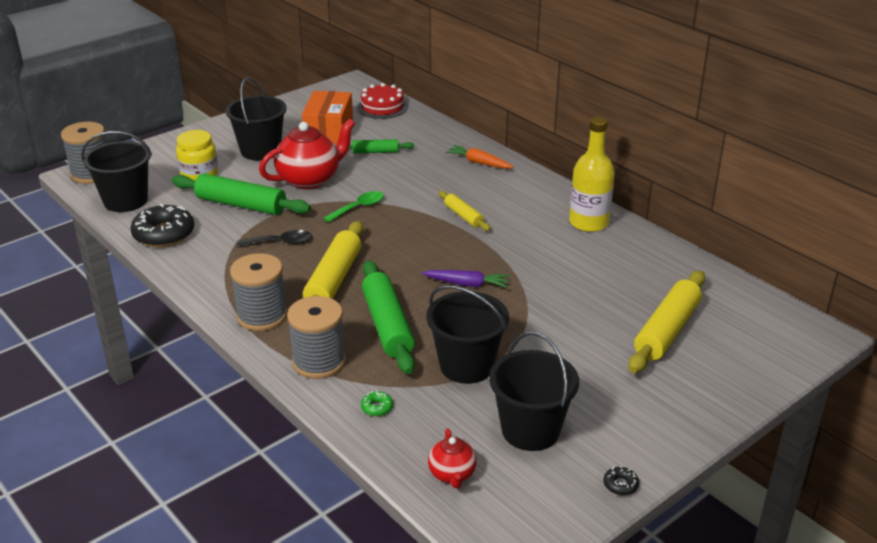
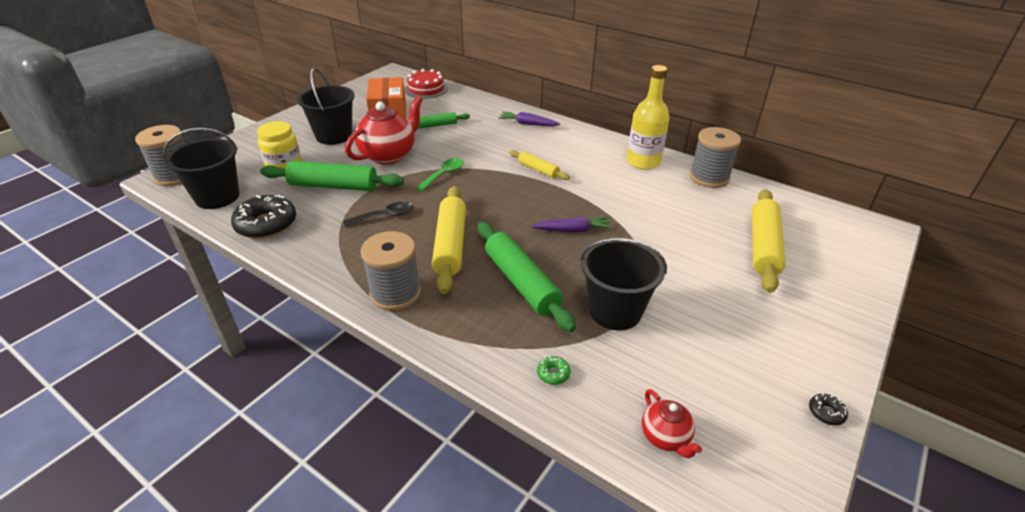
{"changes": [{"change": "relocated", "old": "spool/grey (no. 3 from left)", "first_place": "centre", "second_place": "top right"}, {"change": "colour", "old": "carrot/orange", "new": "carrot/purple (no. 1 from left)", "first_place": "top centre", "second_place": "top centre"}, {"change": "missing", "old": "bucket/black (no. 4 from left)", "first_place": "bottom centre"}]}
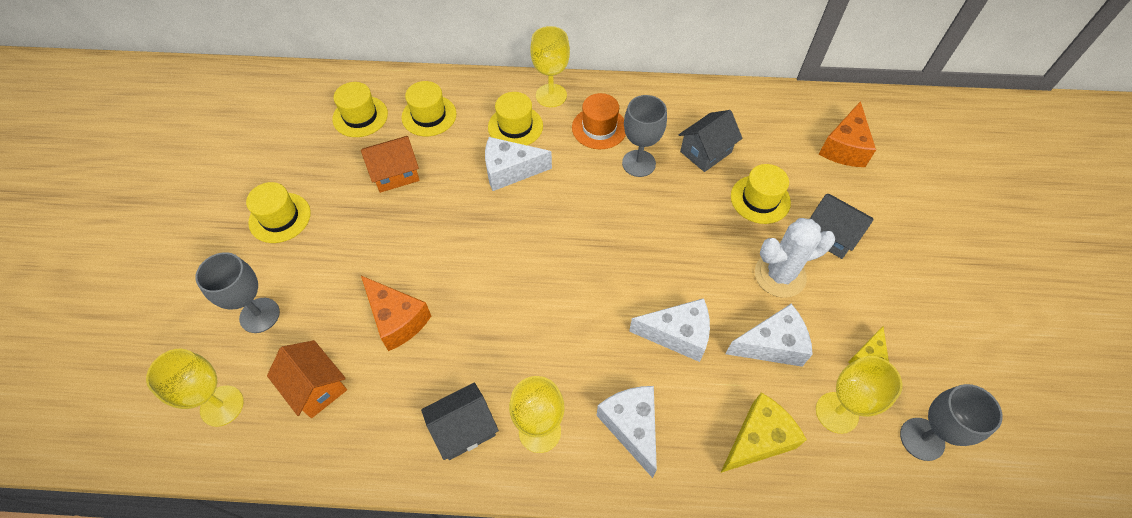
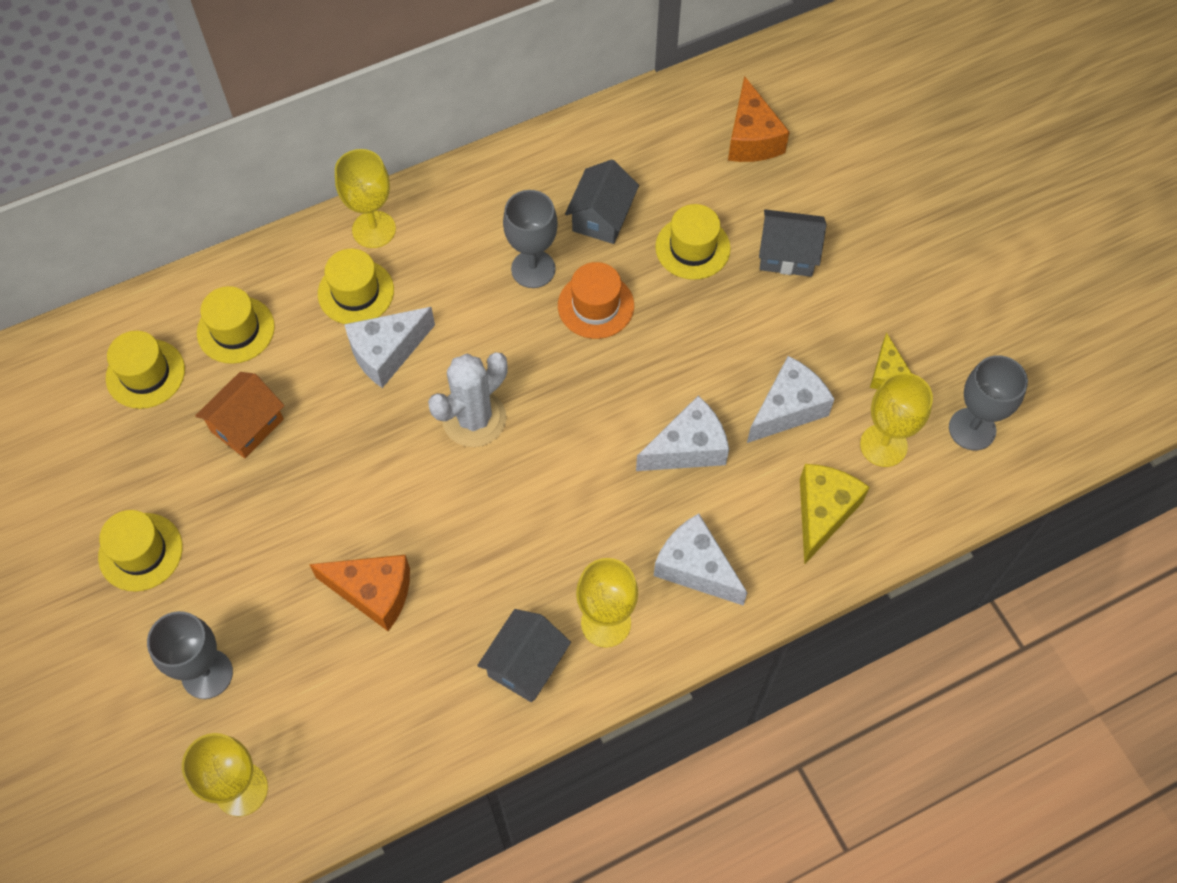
{"changes": [{"change": "missing", "old": "house/orange (no. 1 from left)", "first_place": "bottom left"}, {"change": "relocated", "old": "hat/orange", "first_place": "top centre", "second_place": "centre"}, {"change": "relocated", "old": "cactus/white", "first_place": "middle right", "second_place": "centre"}]}
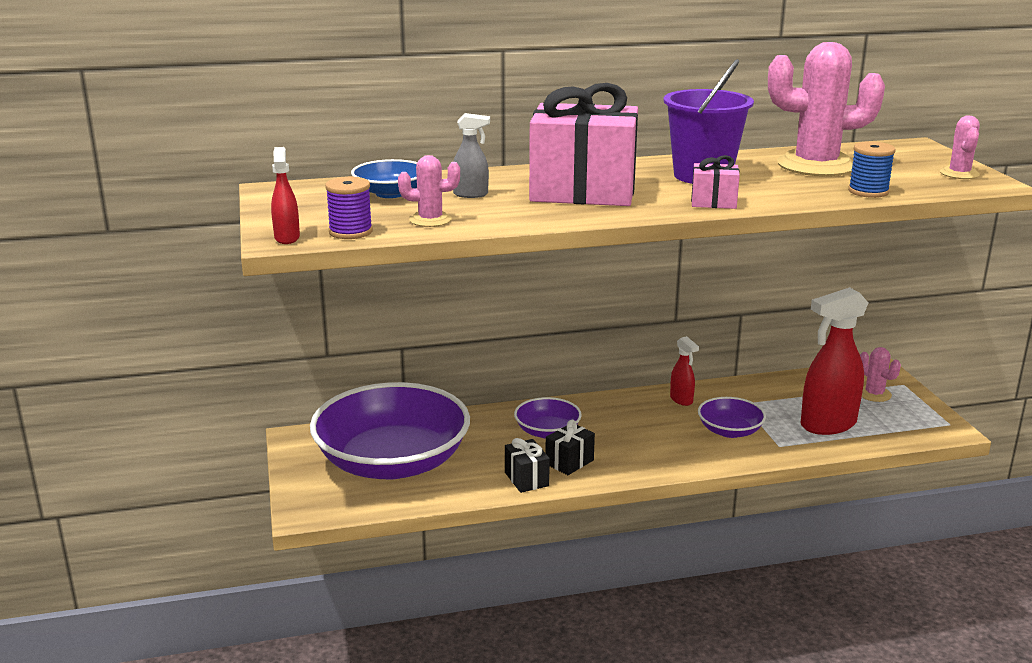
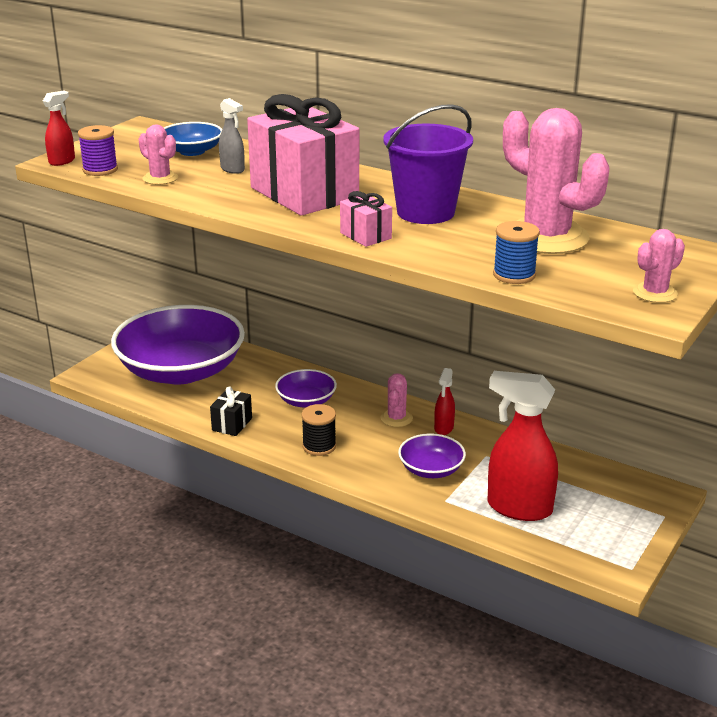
{"changes": [{"change": "missing", "old": "gift/black (no. 2 from left)", "first_place": "bottom centre"}, {"change": "relocated", "old": "cactus/pink (no. 3 from left in the first image)", "new": "cactus/pink (no. 2 from left)", "first_place": "middle right", "second_place": "centre"}, {"change": "appeared", "new": "spool/black", "second_place": "centre"}]}
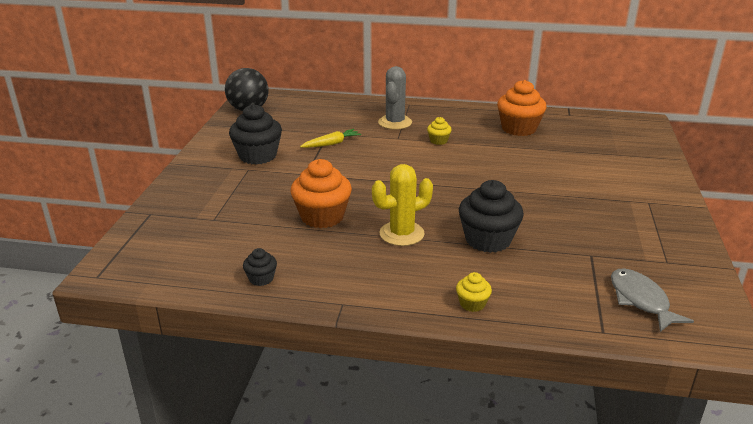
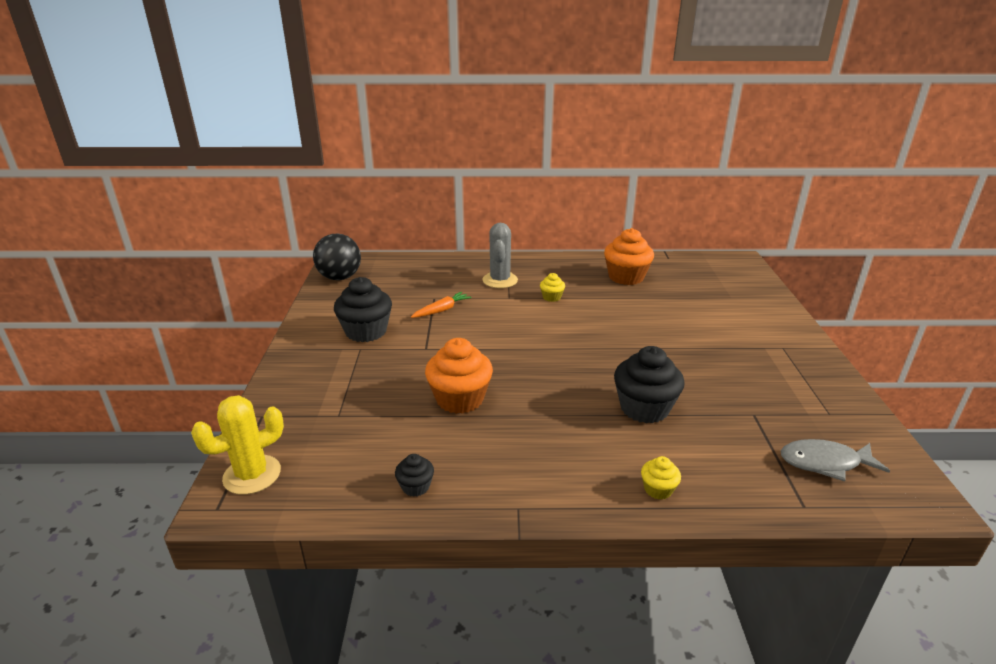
{"changes": [{"change": "colour", "old": "carrot/yellow", "new": "carrot/orange", "first_place": "top centre", "second_place": "centre"}, {"change": "relocated", "old": "cactus/yellow", "first_place": "centre", "second_place": "bottom left"}, {"change": "spun", "old": "fish/grey", "first_place": "bottom right", "second_place": "bottom right", "degrees": -60}]}
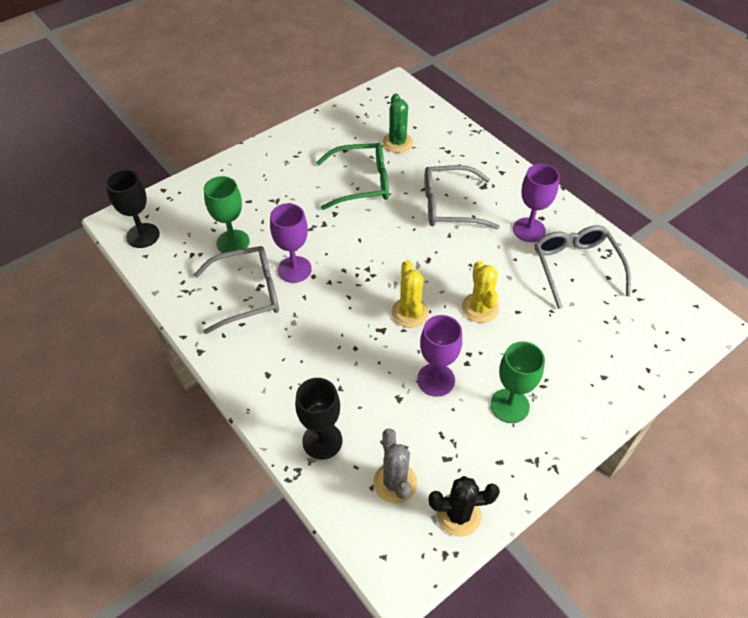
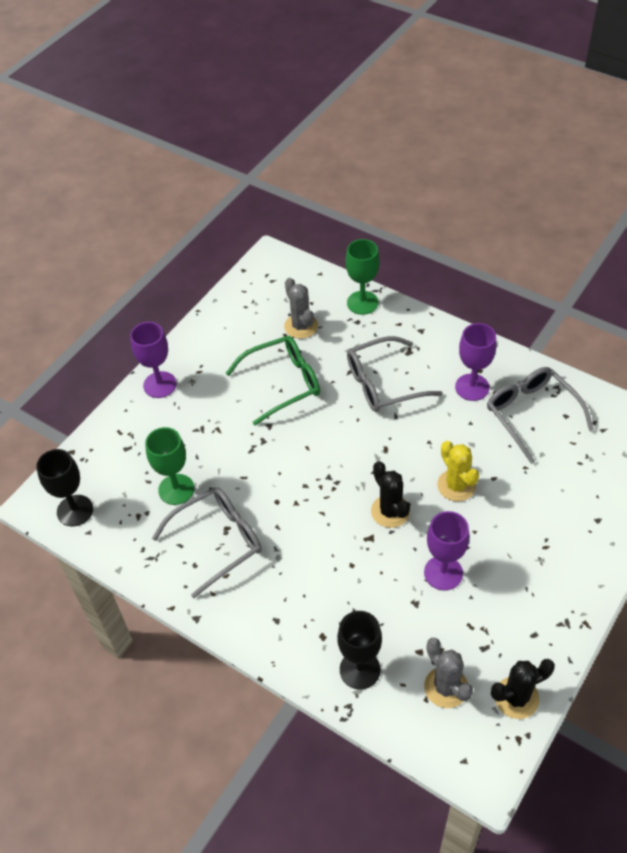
{"changes": [{"change": "relocated", "old": "goblet/purple (no. 1 from left)", "first_place": "centre", "second_place": "middle left"}, {"change": "colour", "old": "cactus/green", "new": "cactus/grey (no. 1 from left)", "first_place": "top centre", "second_place": "centre"}, {"change": "colour", "old": "cactus/yellow (no. 1 from left)", "new": "cactus/black (no. 1 from left)", "first_place": "centre", "second_place": "centre"}, {"change": "relocated", "old": "goblet/green (no. 2 from left)", "first_place": "middle right", "second_place": "top centre"}]}
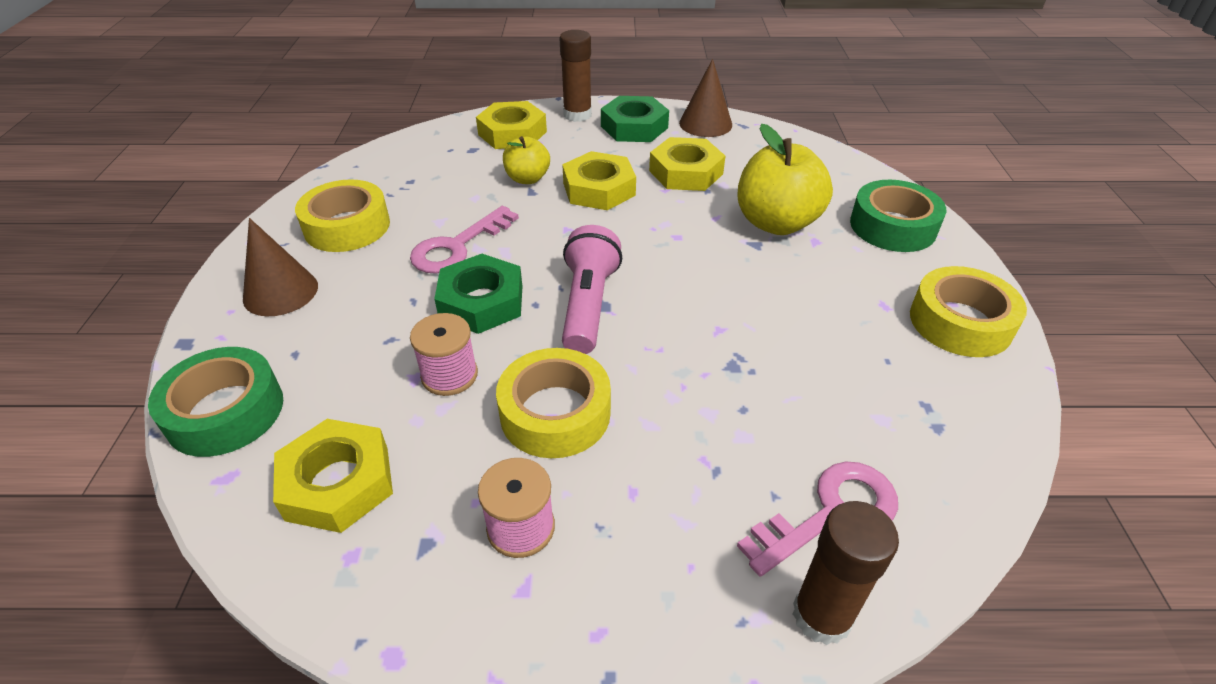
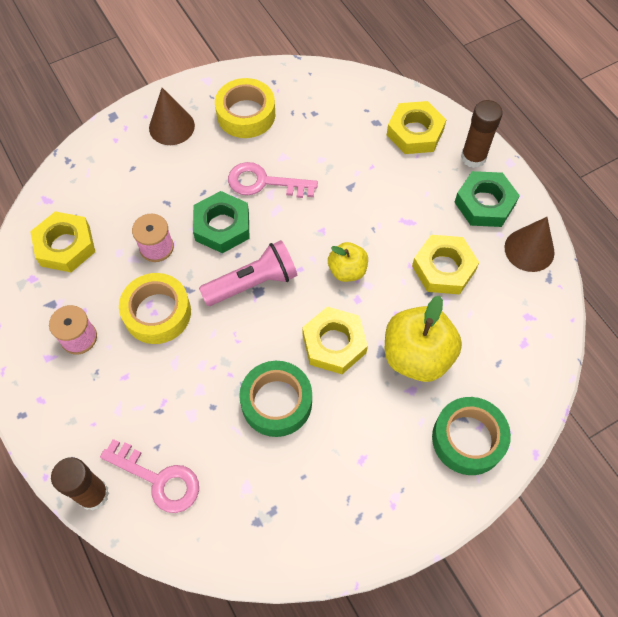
{"changes": [{"change": "relocated", "old": "tape/green (no. 1 from left)", "first_place": "middle left", "second_place": "centre"}, {"change": "relocated", "old": "apple/yellow (no. 1 from left)", "first_place": "top centre", "second_place": "centre"}, {"change": "relocated", "old": "nut/yellow (no. 3 from left in the first image)", "new": "nut/yellow (no. 2 from left)", "first_place": "top centre", "second_place": "centre"}, {"change": "missing", "old": "tape/yellow (no. 3 from left)", "first_place": "middle right"}]}
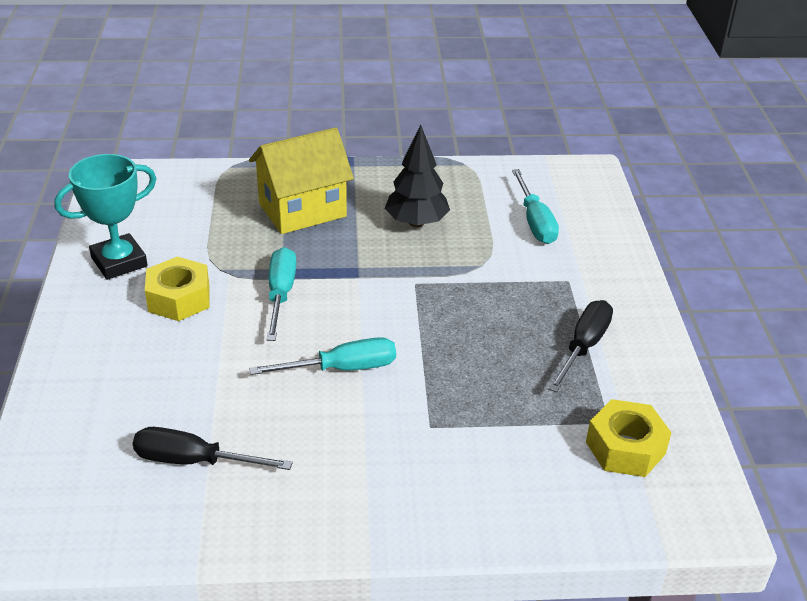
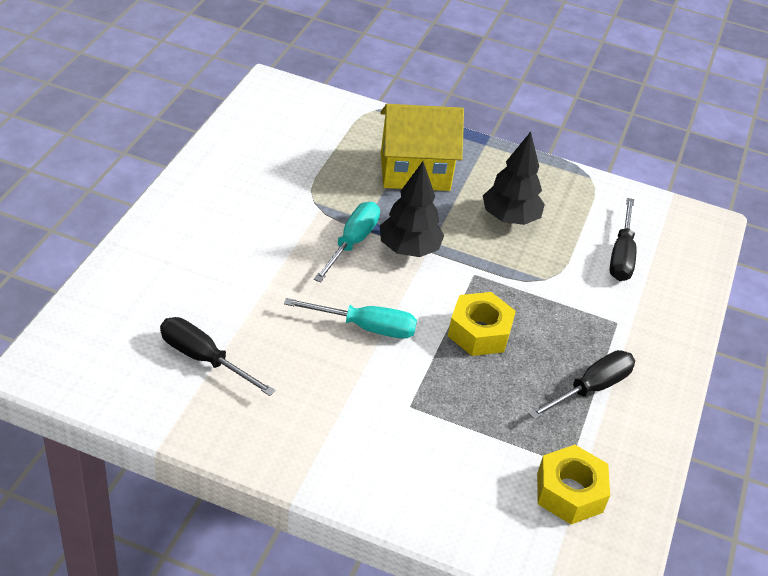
{"changes": [{"change": "missing", "old": "trophy/turquoise", "first_place": "middle left"}, {"change": "relocated", "old": "nut/yellow (no. 1 from left)", "first_place": "middle left", "second_place": "centre"}, {"change": "colour", "old": "screwdriver/turquoise (no. 3 from left)", "new": "screwdriver/black (no. 3 from left)", "first_place": "centre", "second_place": "middle right"}, {"change": "appeared", "new": "tree/black (no. 1 from left)", "second_place": "centre"}]}
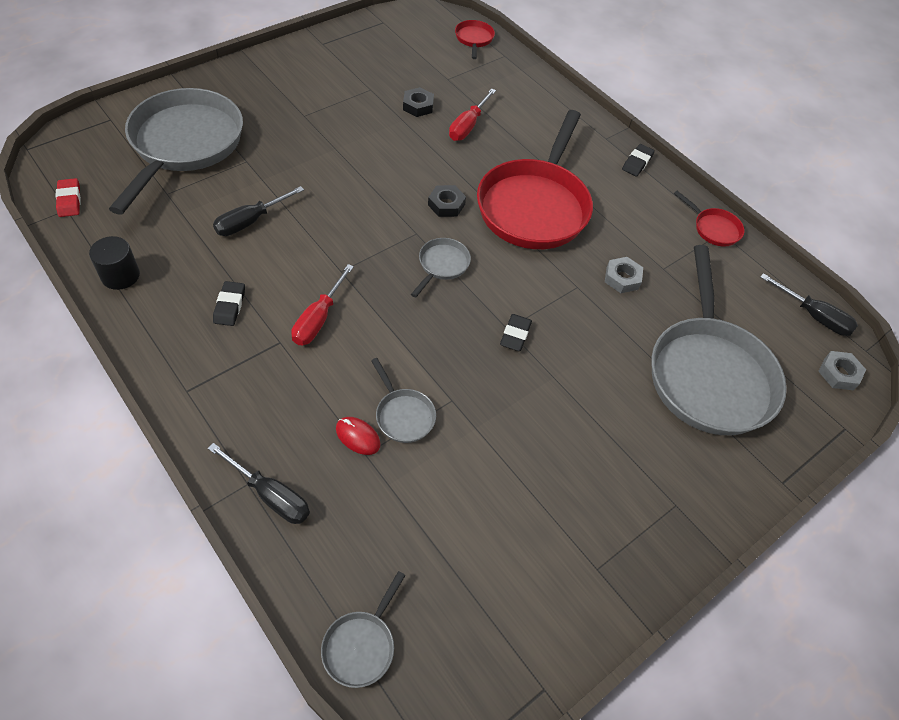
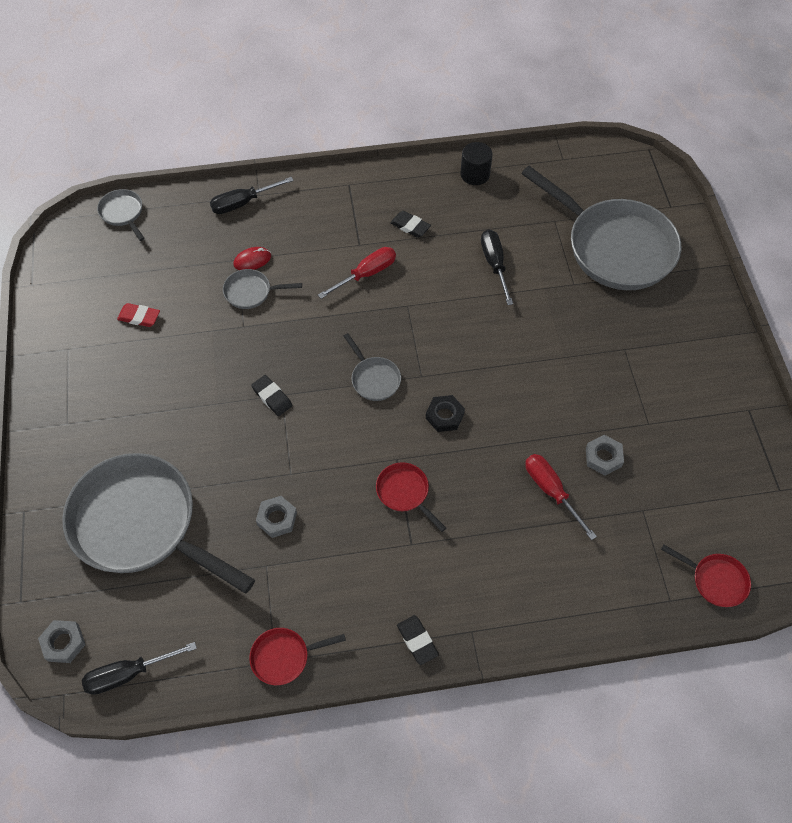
{"changes": [{"change": "relocated", "old": "eraser/red", "first_place": "top left", "second_place": "middle left"}, {"change": "spun", "old": "screwdriver/red (no. 1 from left)", "first_place": "centre", "second_place": "top centre", "degrees": 90}, {"change": "colour", "old": "nut/black (no. 1 from left)", "new": "nut/grey (no. 3 from left)", "first_place": "top centre", "second_place": "middle right"}, {"change": "size", "old": "pan/red (no. 2 from left)", "first_place": "top centre", "second_place": "centre", "factor": 0.42}]}
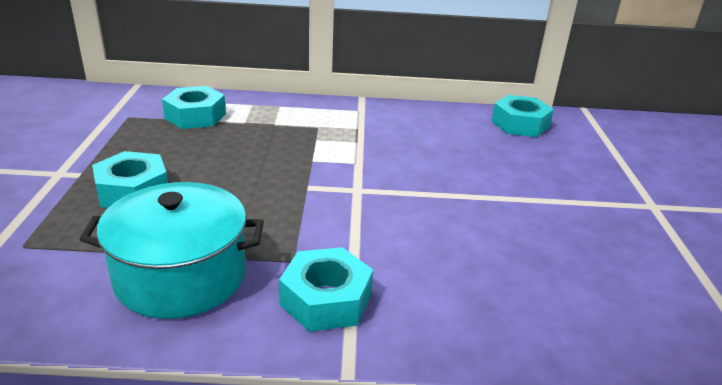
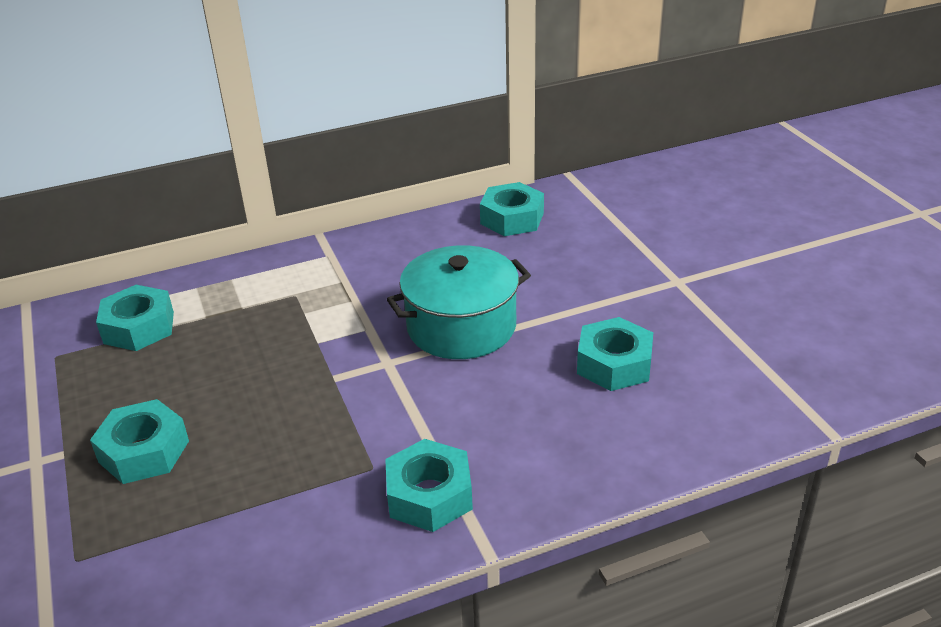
{"changes": [{"change": "relocated", "old": "pot/turquoise", "first_place": "middle left", "second_place": "centre"}, {"change": "appeared", "new": "nut/turquoise (no. 5 from left)", "second_place": "centre"}]}
